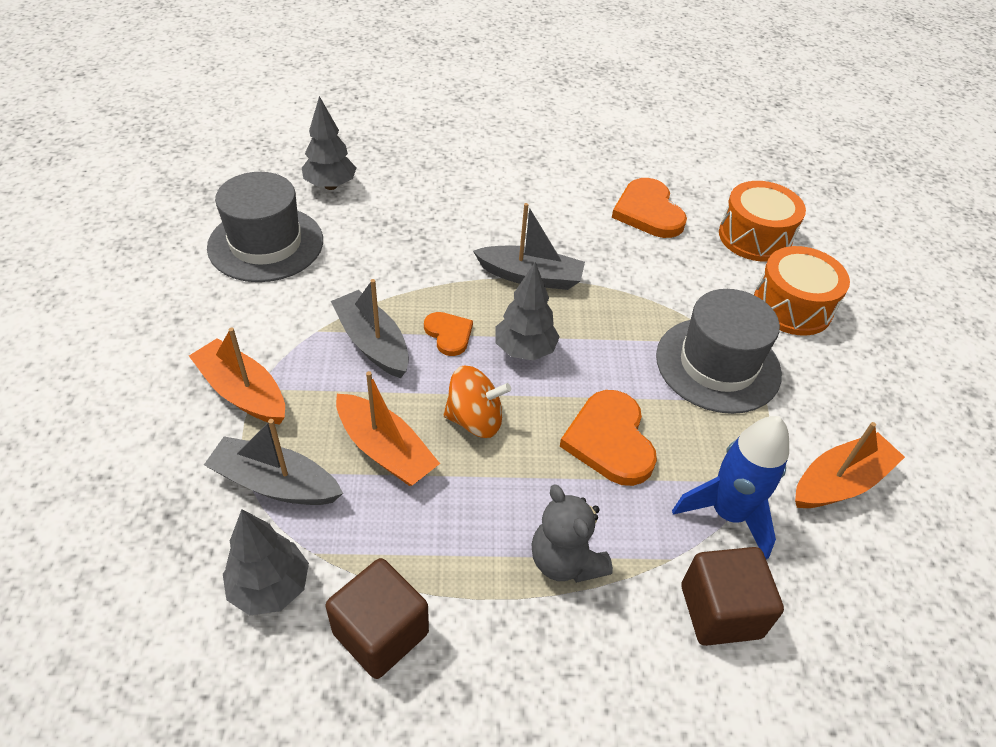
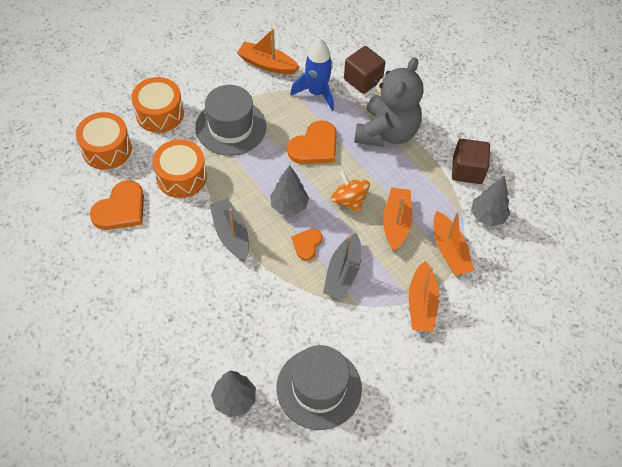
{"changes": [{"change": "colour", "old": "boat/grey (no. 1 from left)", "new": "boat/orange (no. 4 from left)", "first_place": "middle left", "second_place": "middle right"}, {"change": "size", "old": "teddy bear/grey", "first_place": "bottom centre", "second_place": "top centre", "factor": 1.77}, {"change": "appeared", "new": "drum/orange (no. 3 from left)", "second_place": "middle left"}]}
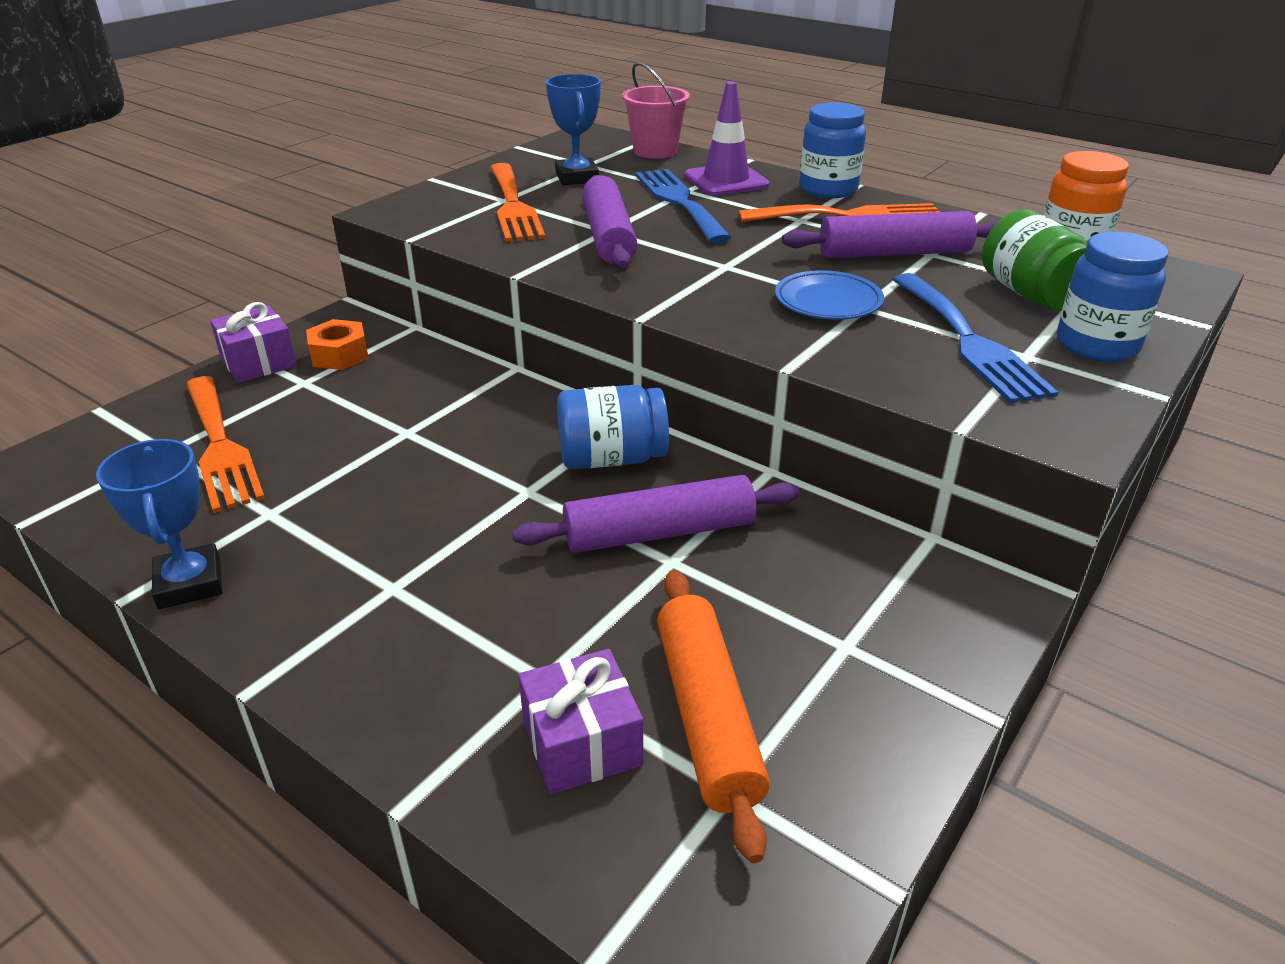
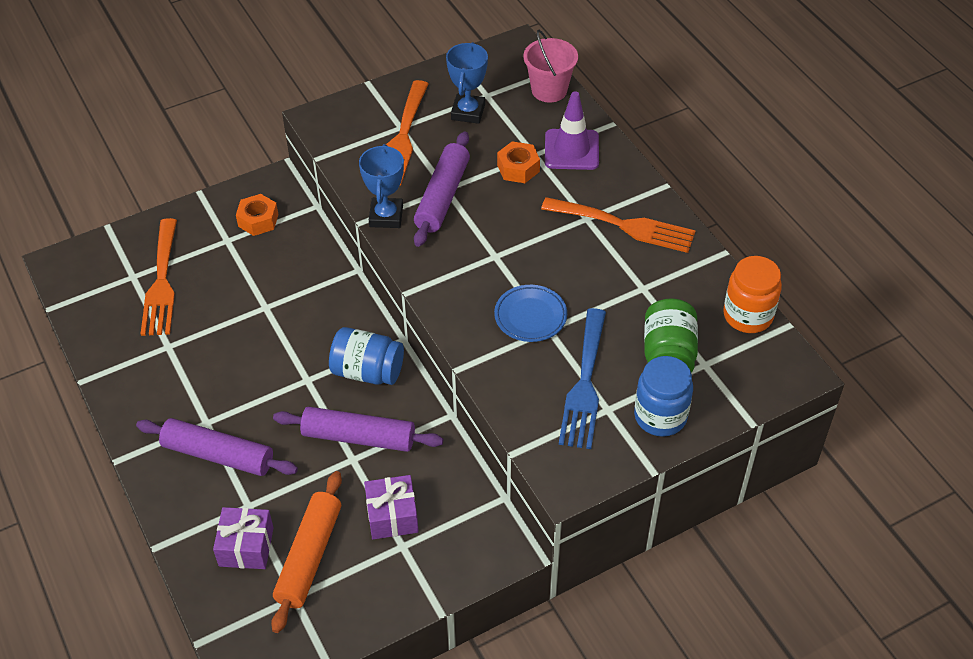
{"changes": [{"change": "relocated", "old": "trophy/blue (no. 1 from left)", "first_place": "middle left", "second_place": "top centre"}, {"change": "relocated", "old": "gift/purple (no. 1 from left in the first image)", "new": "gift/purple (no. 2 from left)", "first_place": "middle left", "second_place": "bottom centre"}, {"change": "exchanged", "old": "fork/blue (no. 1 from left)", "new": "nut/orange (no. 2 from left)", "first_place": "top centre", "second_place": "top centre"}, {"change": "relocated", "old": "rolling pin/purple (no. 3 from left in the first image)", "new": "rolling pin/purple (no. 1 from left)", "first_place": "top right", "second_place": "bottom left"}, {"change": "missing", "old": "jar/blue (no. 2 from left)", "first_place": "top centre"}]}
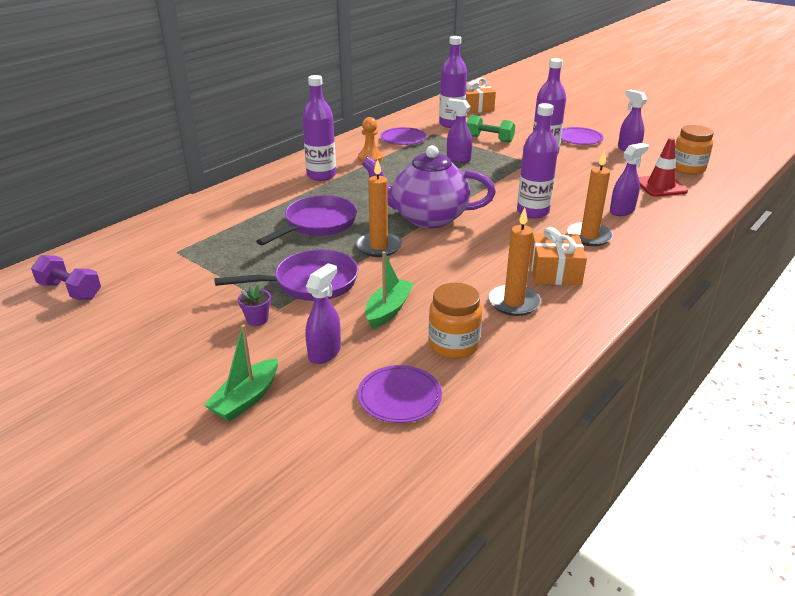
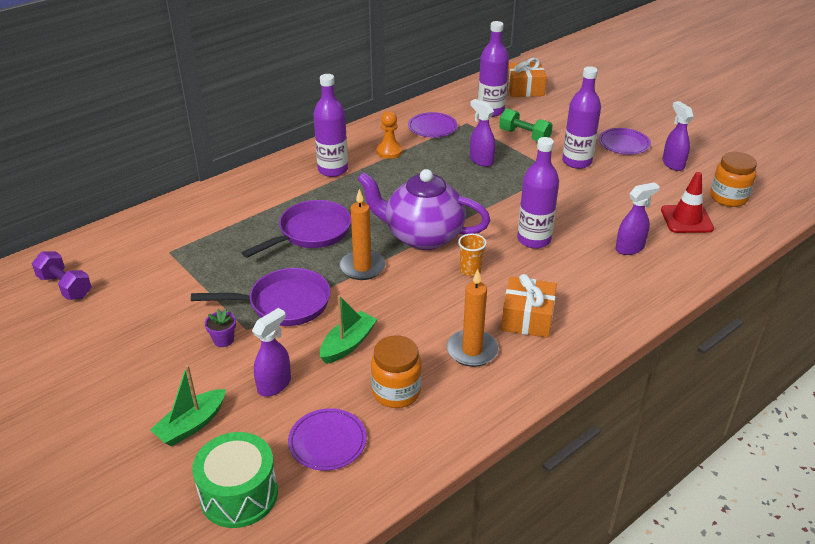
{"changes": [{"change": "missing", "old": "candle/orange (no. 3 from left)", "first_place": "top right"}, {"change": "appeared", "new": "drum/green", "second_place": "bottom left"}, {"change": "appeared", "new": "cup/orange", "second_place": "centre"}]}
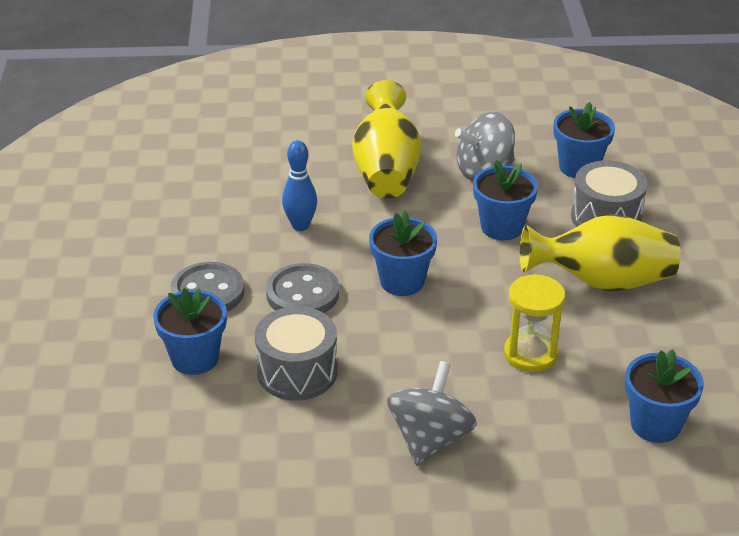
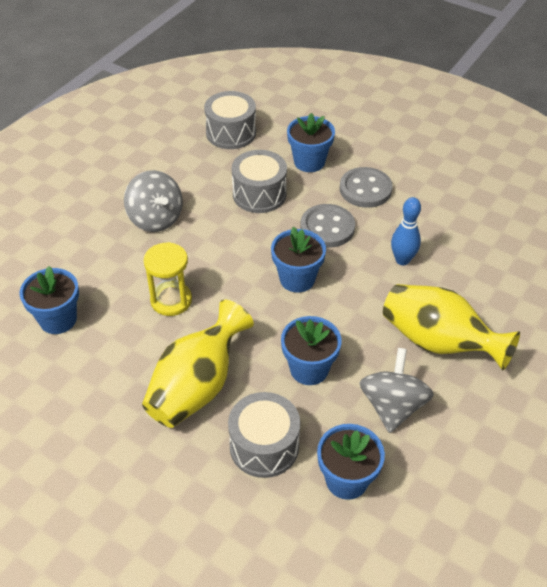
{"changes": [{"change": "appeared", "new": "drum/grey (no. 1 from left)", "second_place": "top centre"}]}
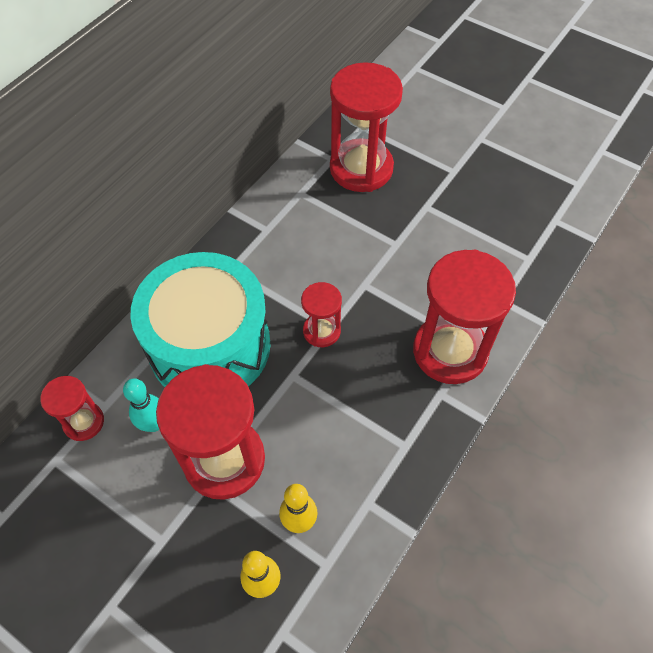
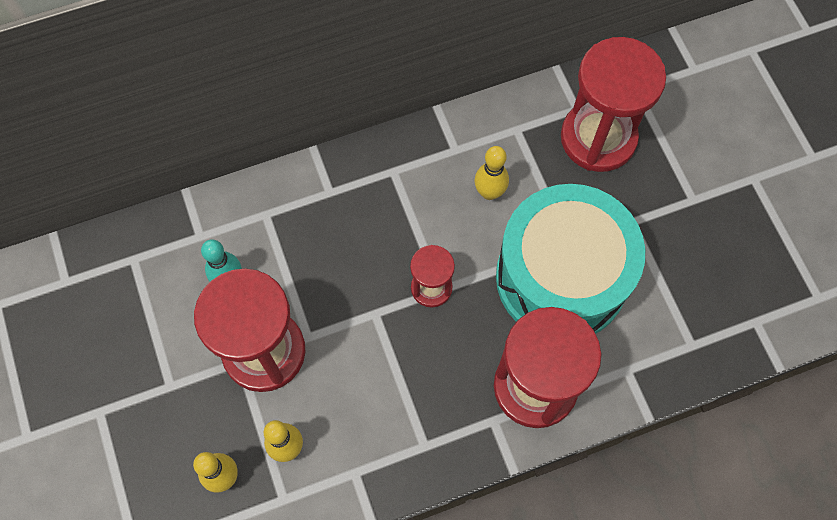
{"changes": [{"change": "missing", "old": "hourglass/red (no. 1 from left)", "first_place": "middle left"}, {"change": "relocated", "old": "drum/turquoise", "first_place": "middle left", "second_place": "middle right"}, {"change": "appeared", "new": "bowling pin/yellow (no. 3 from left)", "second_place": "top centre"}]}
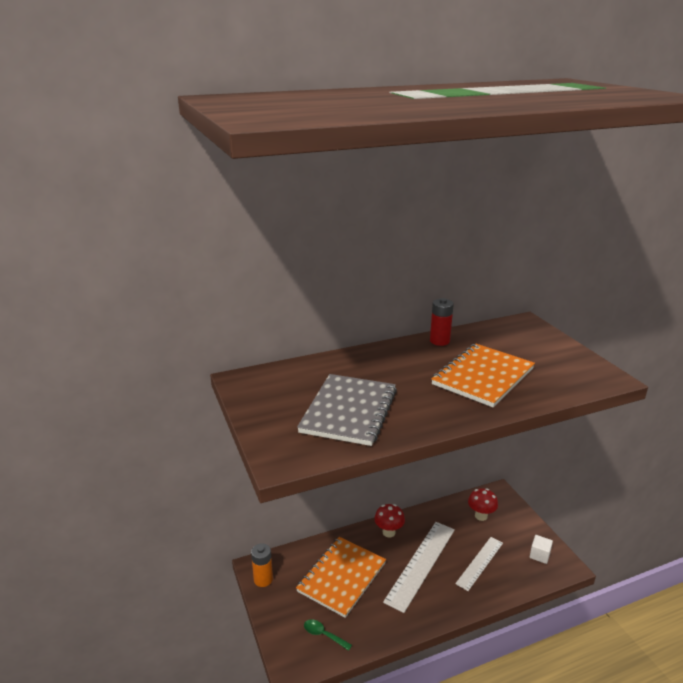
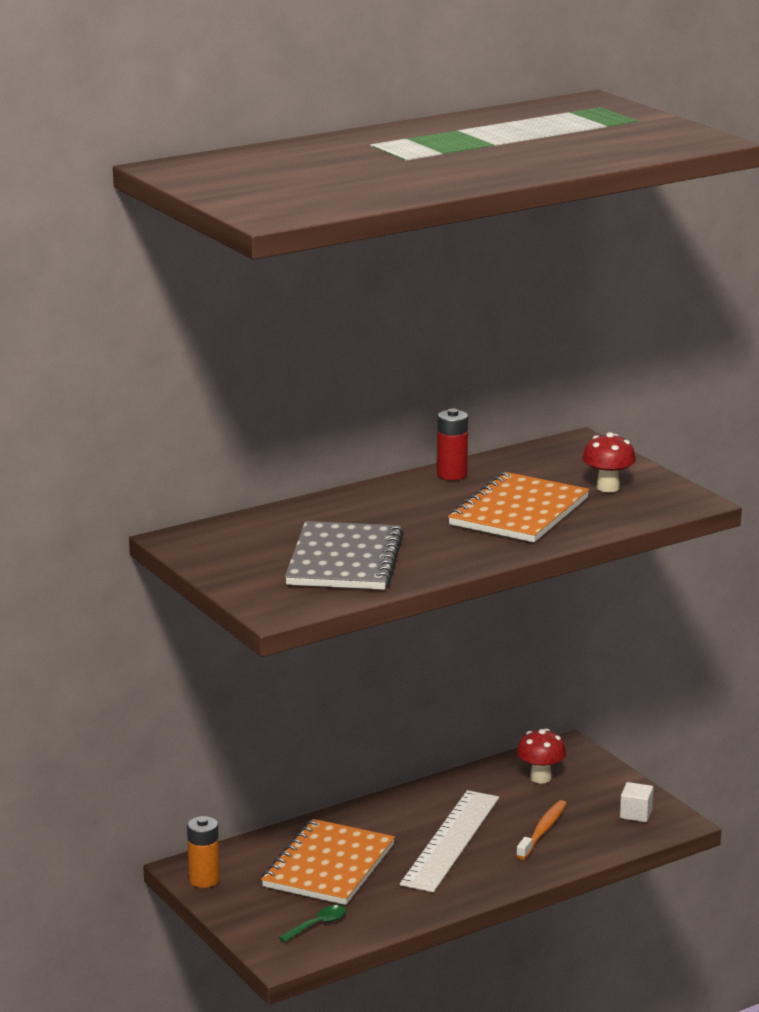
{"changes": [{"change": "spun", "old": "spoon/green", "first_place": "bottom centre", "second_place": "bottom centre", "degrees": 120}, {"change": "relocated", "old": "mushroom/red (no. 1 from left in the first image)", "new": "mushroom/red (no. 2 from left)", "first_place": "bottom centre", "second_place": "middle right"}, {"change": "exchanged", "old": "ruler/white (no. 2 from left)", "new": "toothbrush/orange", "first_place": "bottom right", "second_place": "bottom right"}]}
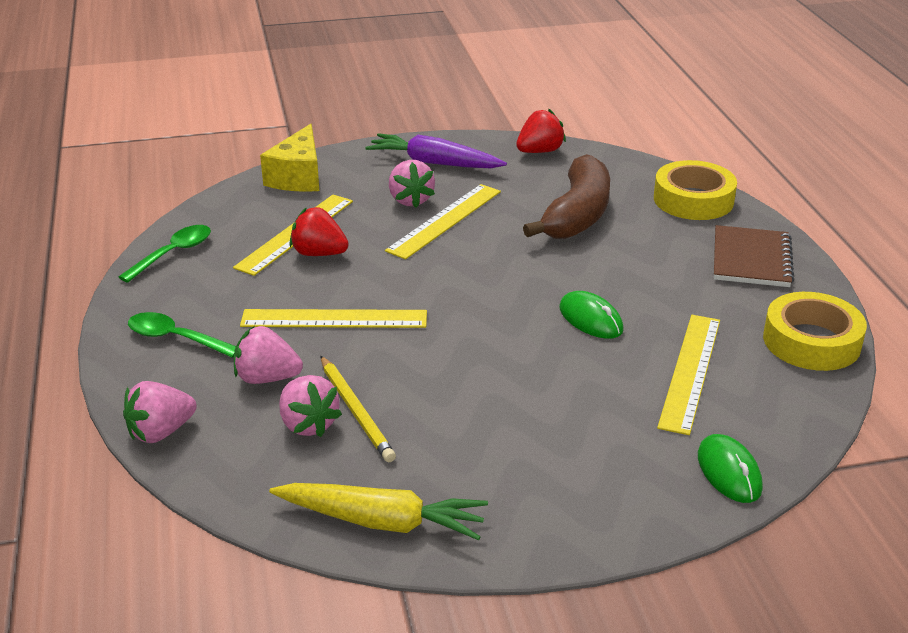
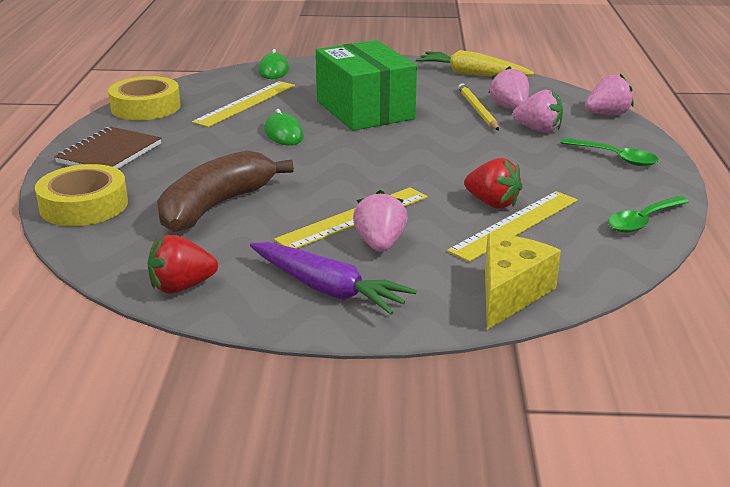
{"changes": [{"change": "missing", "old": "ruler/yellow (no. 2 from left)", "first_place": "centre"}, {"change": "appeared", "new": "box/green", "second_place": "top centre"}]}
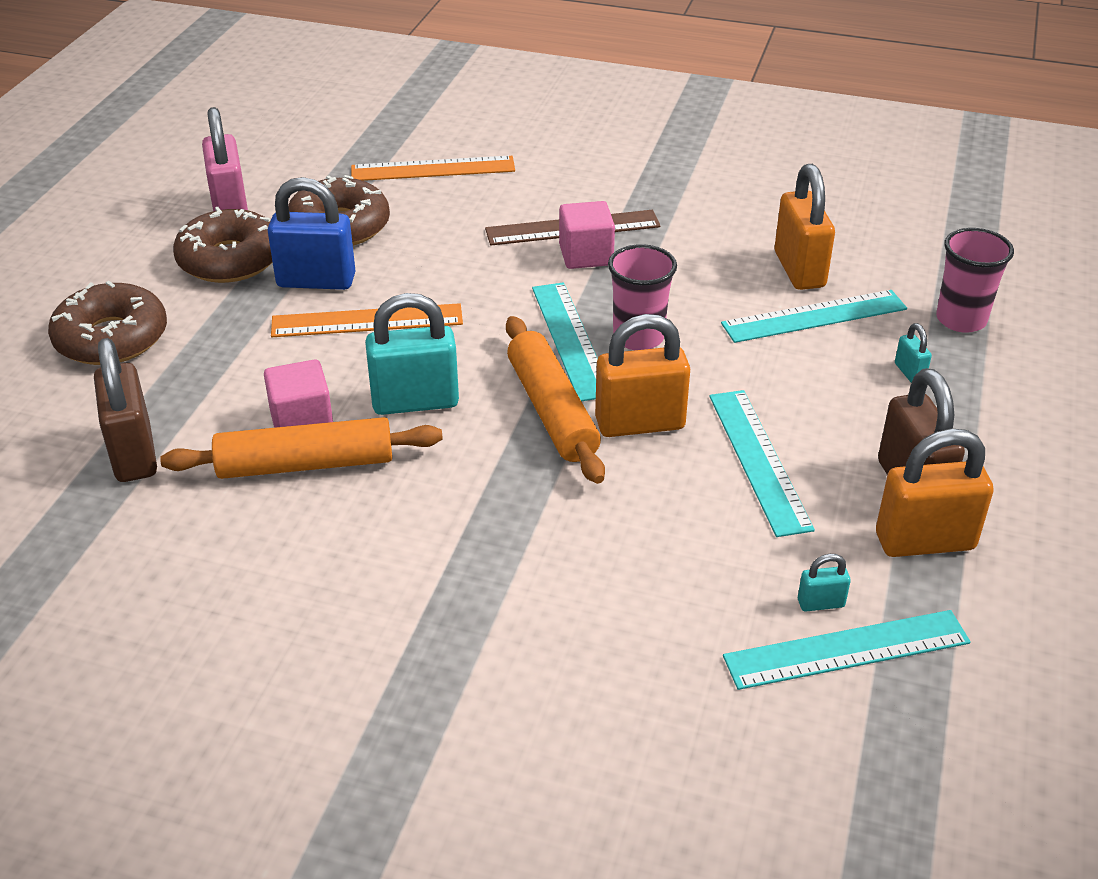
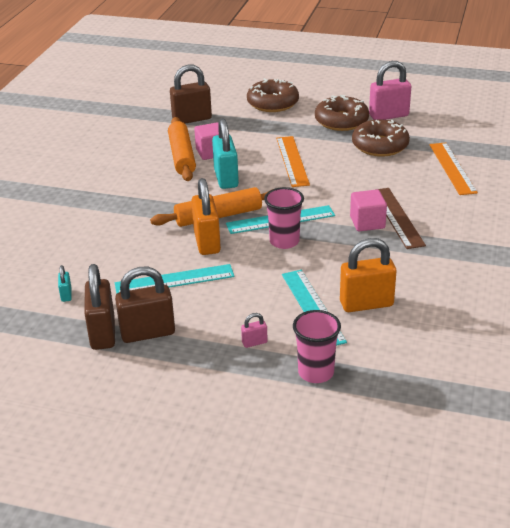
{"changes": [{"change": "missing", "old": "padlock/blue", "first_place": "top left"}, {"change": "missing", "old": "ruler/turquoise (no. 4 from left)", "first_place": "bottom right"}, {"change": "colour", "old": "padlock/orange (no. 3 from left)", "new": "padlock/brown (no. 1 from left)", "first_place": "middle right", "second_place": "middle left"}, {"change": "colour", "old": "padlock/turquoise (no. 3 from left)", "new": "padlock/pink (no. 1 from left)", "first_place": "middle right", "second_place": "centre"}]}
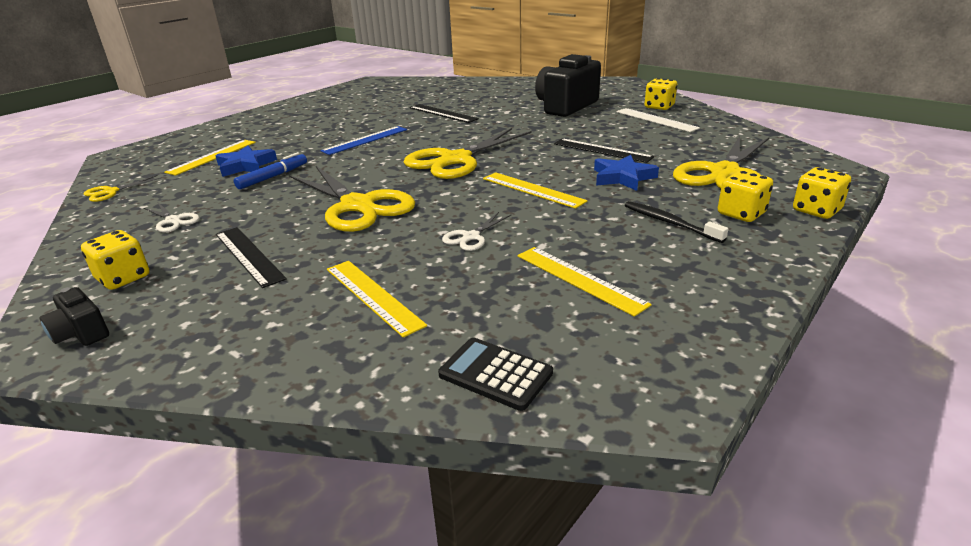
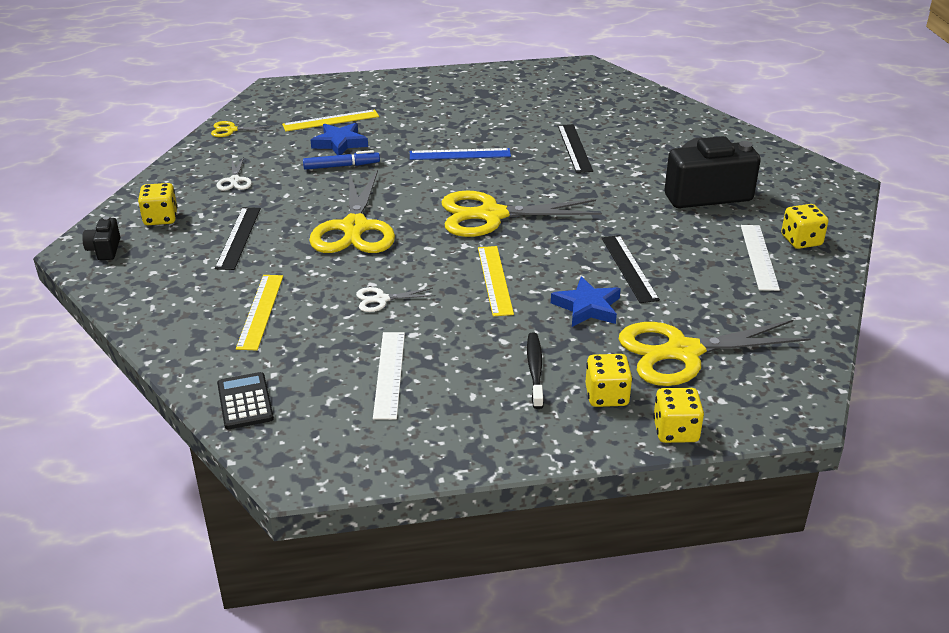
{"changes": [{"change": "colour", "old": "ruler/yellow (no. 4 from left)", "new": "ruler/white (no. 1 from left)", "first_place": "centre", "second_place": "centre"}]}
